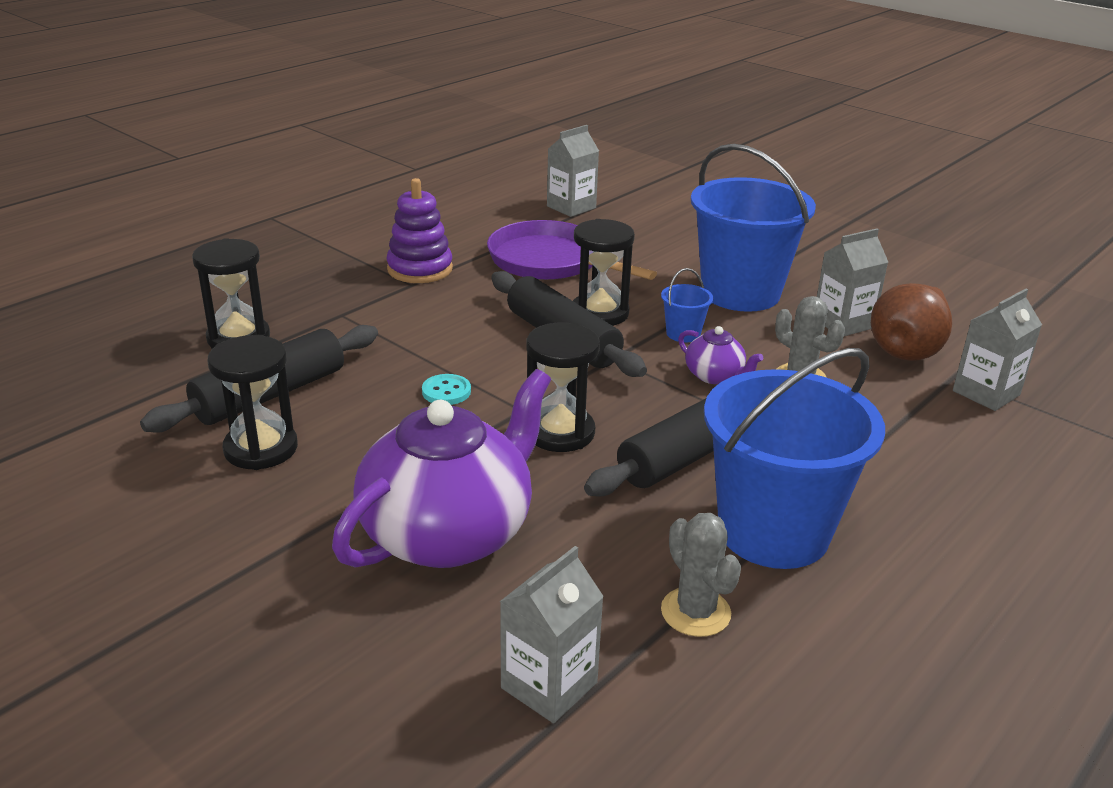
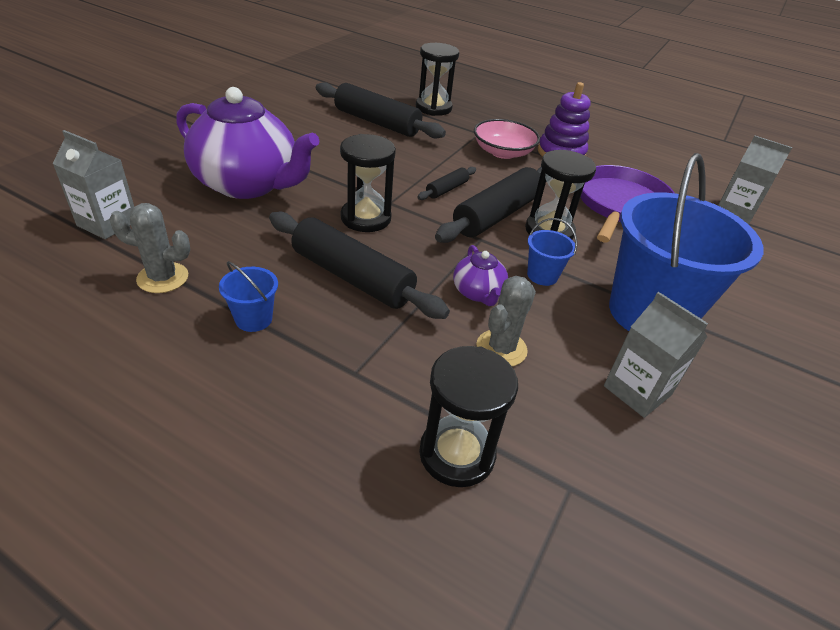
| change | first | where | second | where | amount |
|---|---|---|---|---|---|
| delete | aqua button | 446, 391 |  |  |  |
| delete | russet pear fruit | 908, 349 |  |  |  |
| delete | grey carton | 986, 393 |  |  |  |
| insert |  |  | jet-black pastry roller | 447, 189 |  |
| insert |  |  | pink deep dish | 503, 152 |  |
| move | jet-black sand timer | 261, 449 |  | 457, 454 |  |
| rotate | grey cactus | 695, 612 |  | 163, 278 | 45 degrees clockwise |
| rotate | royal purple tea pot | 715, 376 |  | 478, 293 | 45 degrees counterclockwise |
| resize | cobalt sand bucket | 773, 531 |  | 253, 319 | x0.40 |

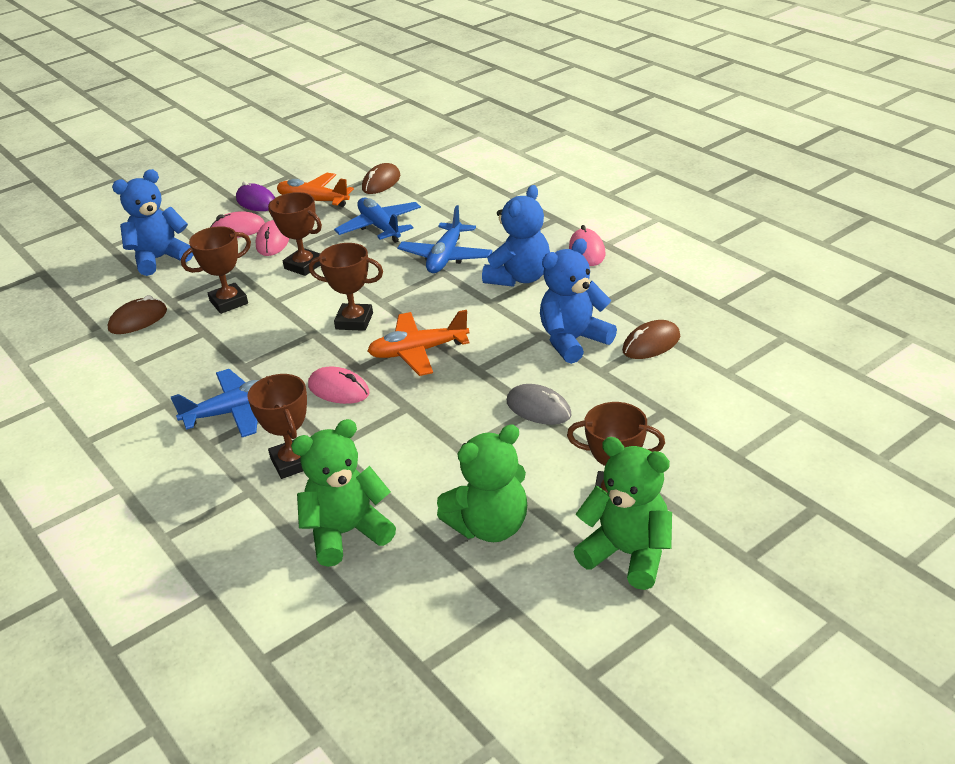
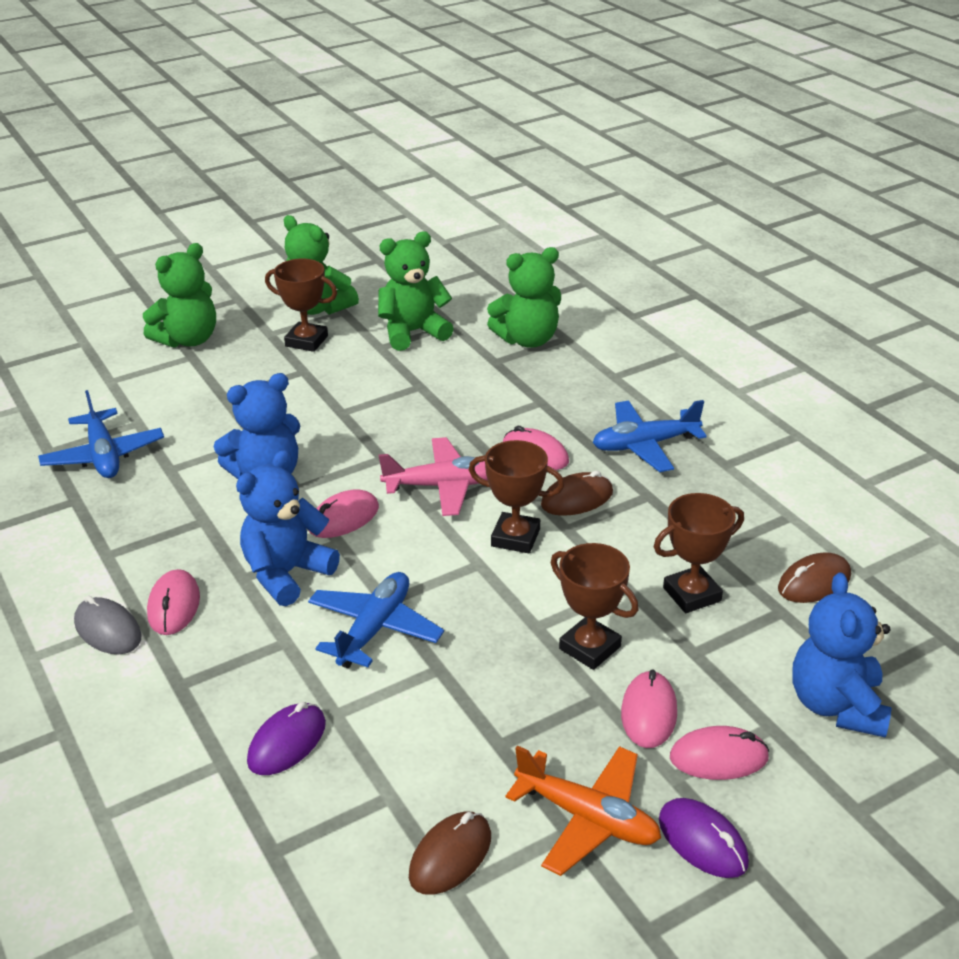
| change | first | where | second | where | amount |
|---|---|---|---|---|---|
| delete | russet trophy | 293, 462 |  |  |  |
| insert |  |  | emerald stuffed bear | 188, 339 |  |
| insert |  |  | royal purple mouse | 287, 743 |  |
| insert |  |  | pink mouse | 343, 518 |  |
| move | cobalt plane | 380, 227 |  | 103, 455 |  |
| move | grey mouse | 538, 409 |  | 108, 630 |  |
| move | russet mouse | 651, 344 |  | 577, 499 |  |
| recolor | orange-coloured plane | 418, 351 | pink plane | 442, 486 |  |
| rotate | cobalt stuffed bear | 160, 259 |  | 836, 705 | 120 degrees clockwise |

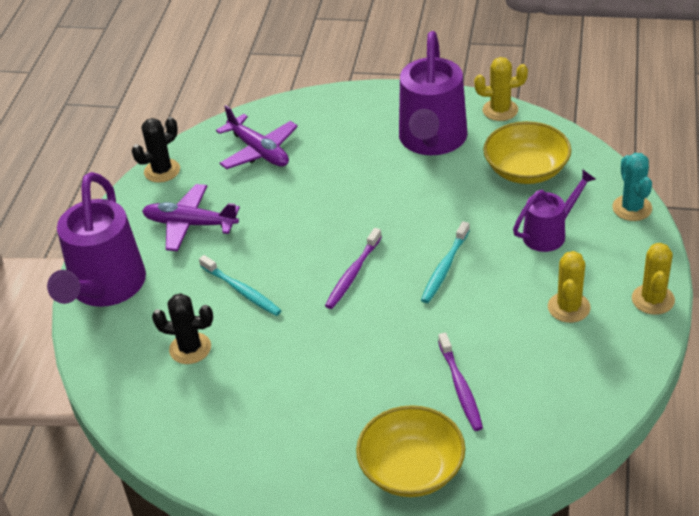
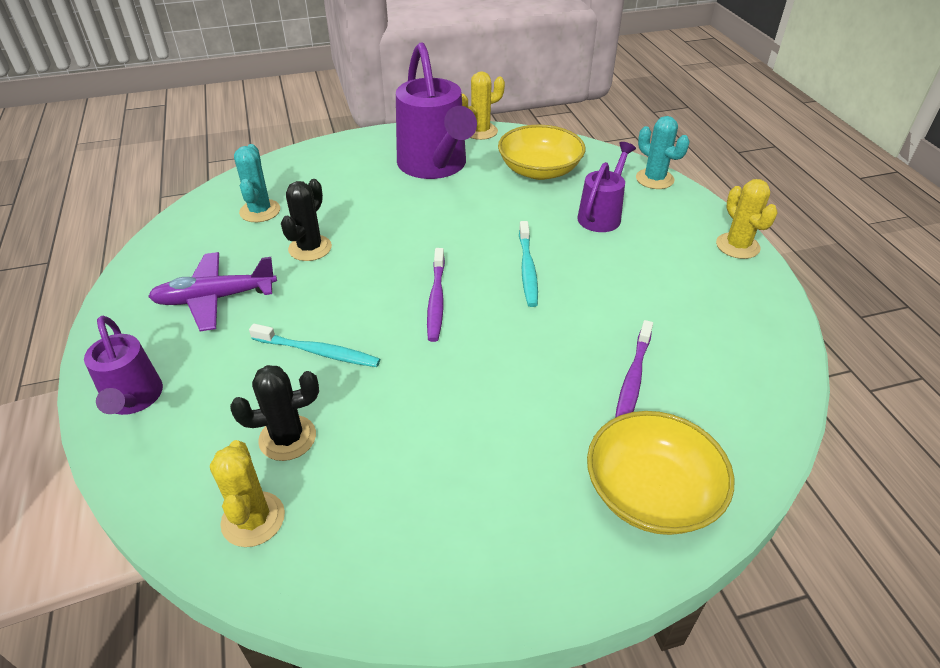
| change | first | where | second | where | amount |
|---|---|---|---|---|---|
| move | jet-black cactus | 162, 171 |  | 310, 248 |  |
| move | yellow cactus | 569, 307 |  | 253, 519 |  |
| replace | royal purple plane | 259, 151 | aqua cactus | 260, 211 |  |
| rotate | royal purple dental brush | 460, 387 |  | 632, 381 | 60 degrees clockwise |
| resize | royal purple watering can | 105, 289 |  | 133, 400 | x0.56 |

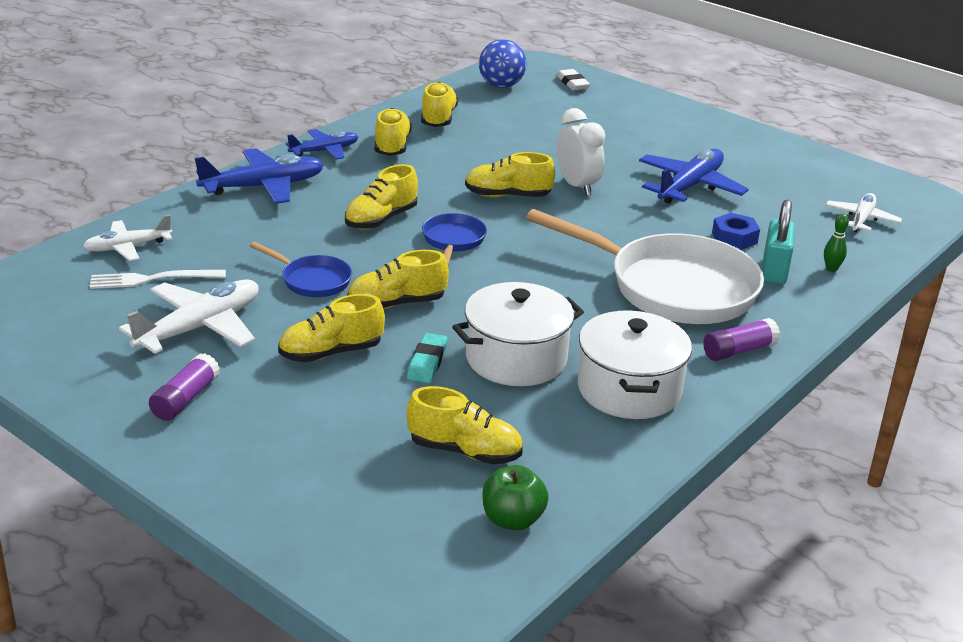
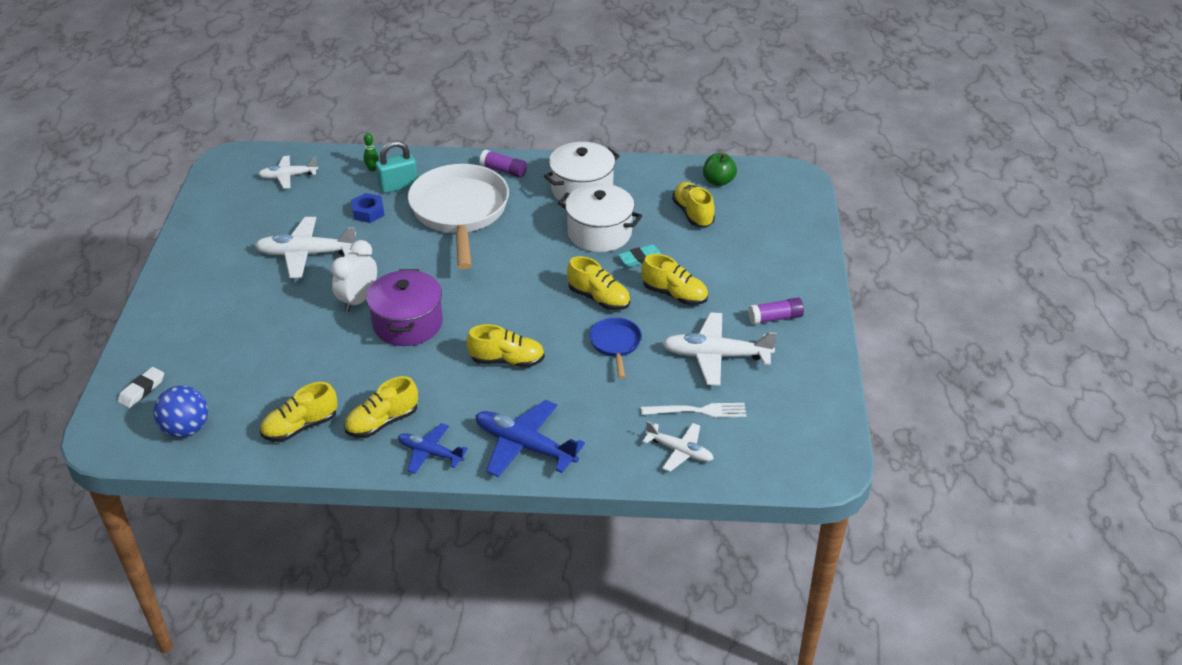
| change | first | where | second | where | amount |
|---|---|---|---|---|---|
| delete | cobalt frying pan | 453, 241 |  |  |  |
| replace | yellow shoe | 507, 196 | royal purple pot | 408, 323 |  |
| recolor | cobalt plane | 690, 186 | snow-white plane | 306, 254 |  |
| rotate | snow-white table fork | 152, 279 |  | 698, 411 | 45 degrees counterclockwise |

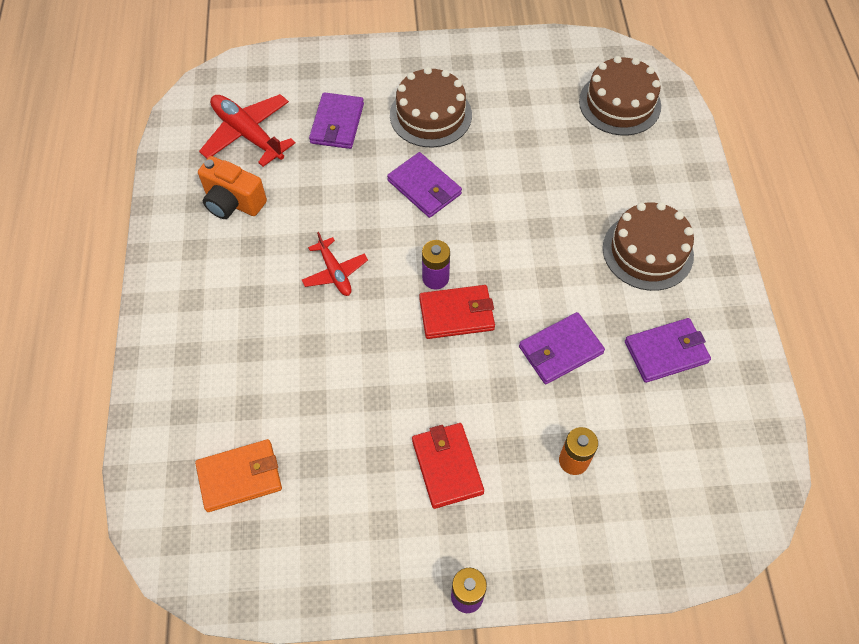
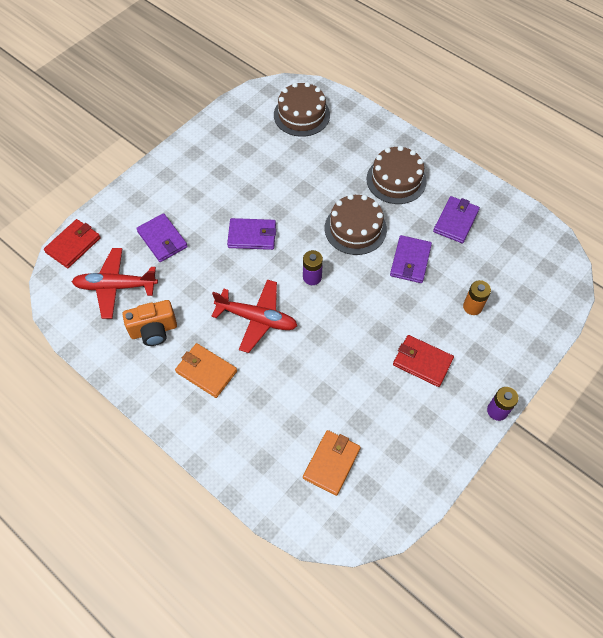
| change | first | where | second | where | amount |
|---|---|---|---|---|---|
| insert |  |  | orange-coloured card wallet | 206, 371 |  |
| move | russet layer cake | 430, 115 |  | 355, 228 |  |
| move | scarlet card wallet | 456, 314 |  | 73, 245 |  |
| resize | scarlet plane | 335, 273 |  | 257, 319 | x1.66 |

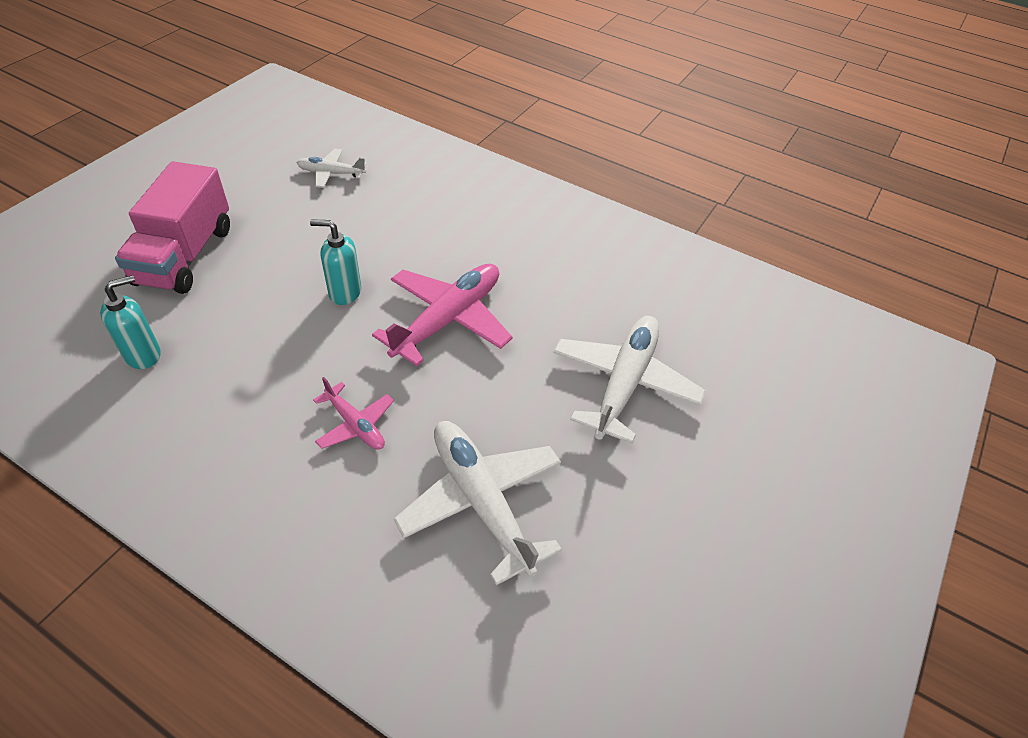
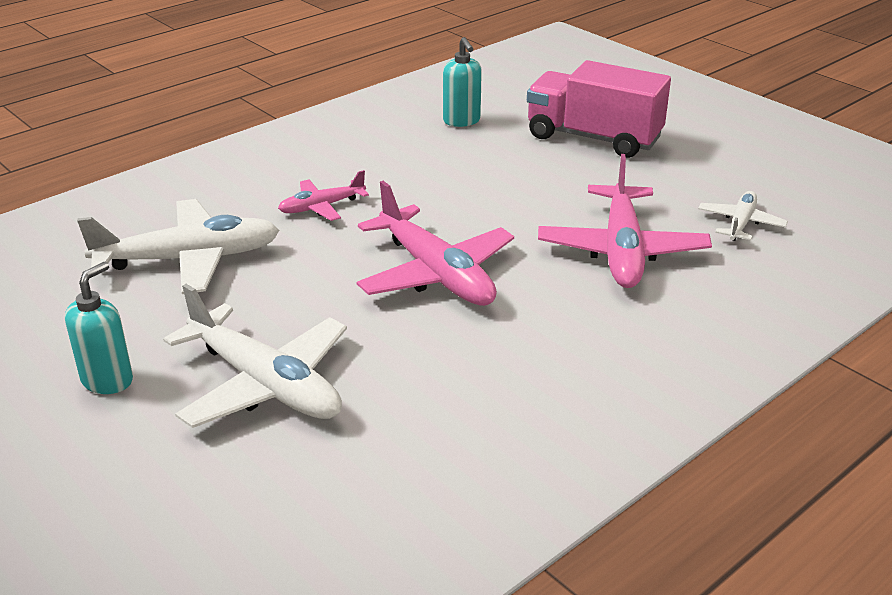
| change | first | where | second | where | amount |
|---|---|---|---|---|---|
| insert |  |  | pink plane | 621, 250 |  |
| move | aqua pump bottle | 344, 292 |  | 108, 380 |  |

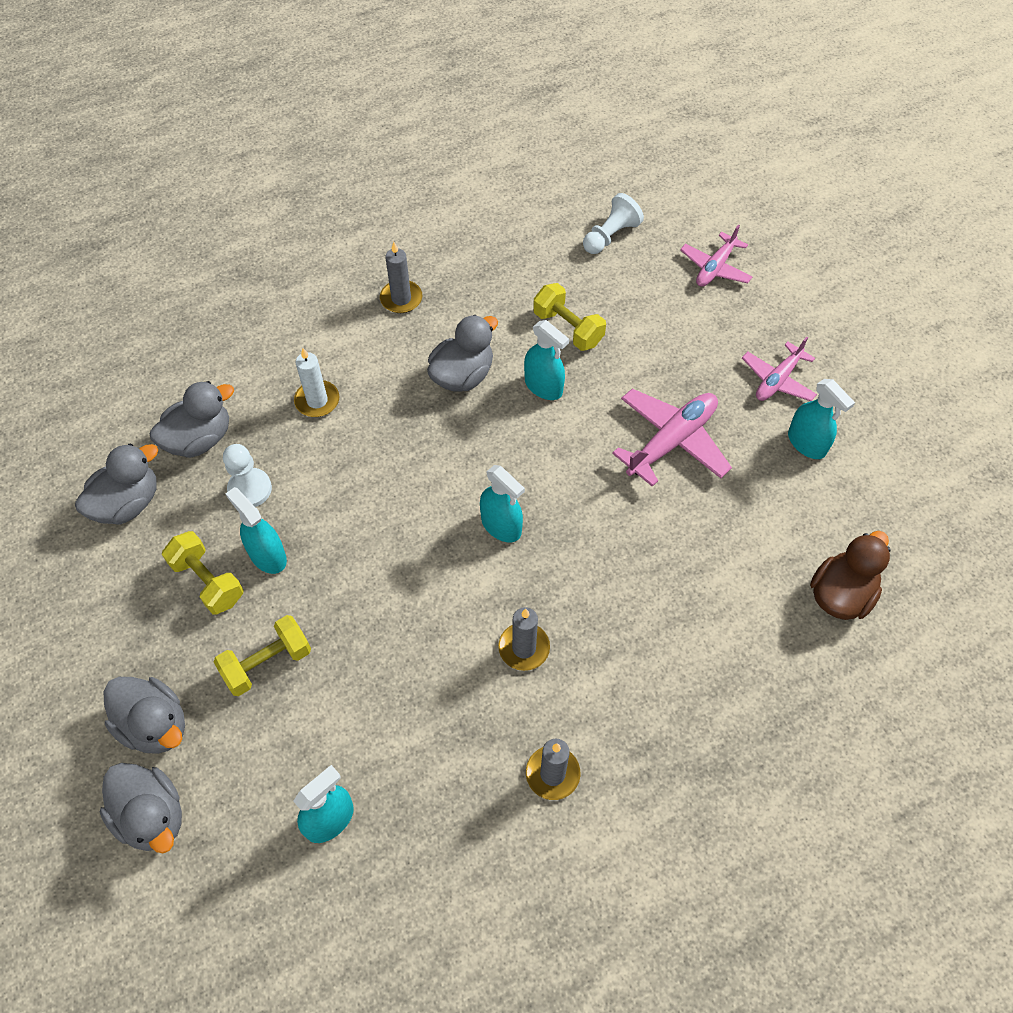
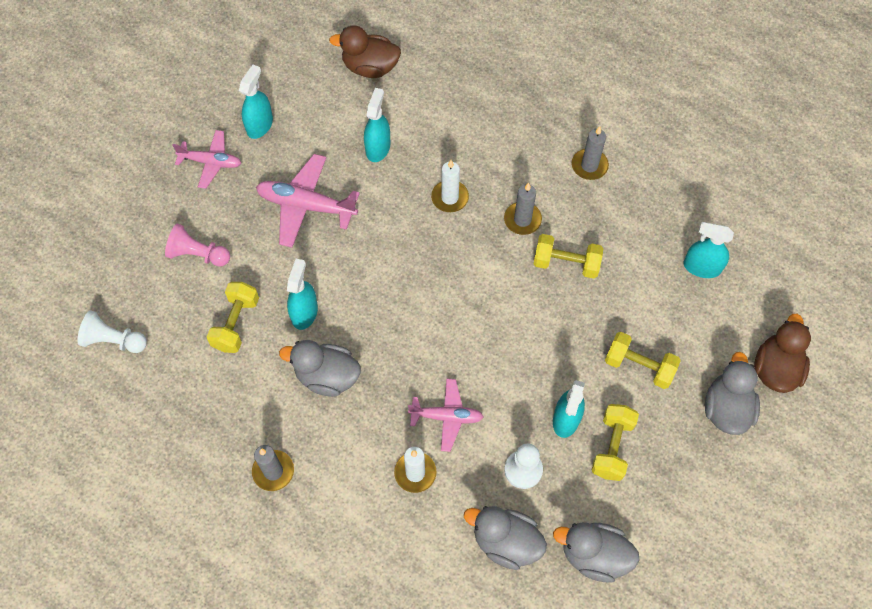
| change | first | where | second | where | amount |
|---|---|---|---|---|---|
| insert |  |  | pink pawn | 198, 254 |  |
| insert |  |  | snow-white candle | 450, 197 |  |
| insert |  |  | yellow free weight | 566, 263 |  |
| move | aqua spray cleaner | 501, 525 |  | 378, 148 |  |
| move | pink plane | 715, 267 |  | 446, 417 |  |
| recolor | grey toy duck | 152, 816 | russet toy duck | 775, 368 |  |

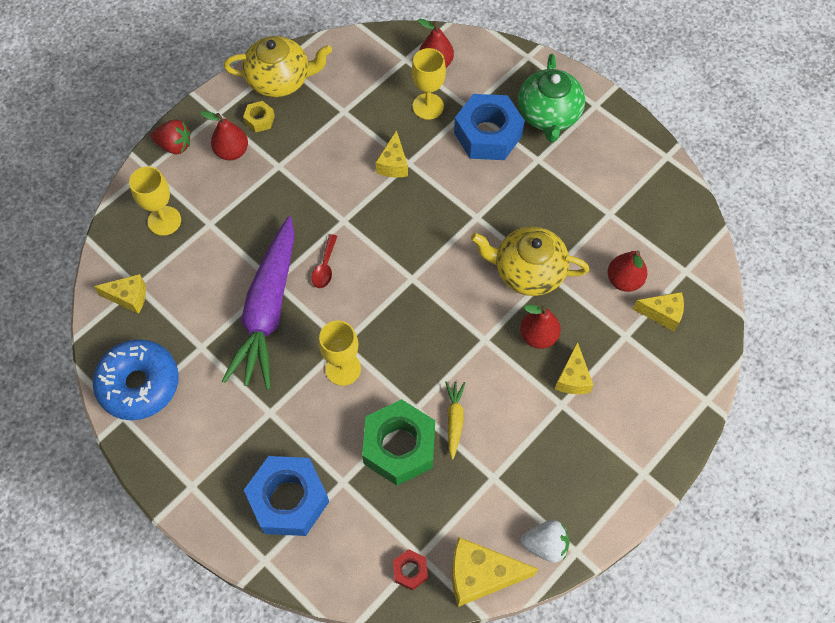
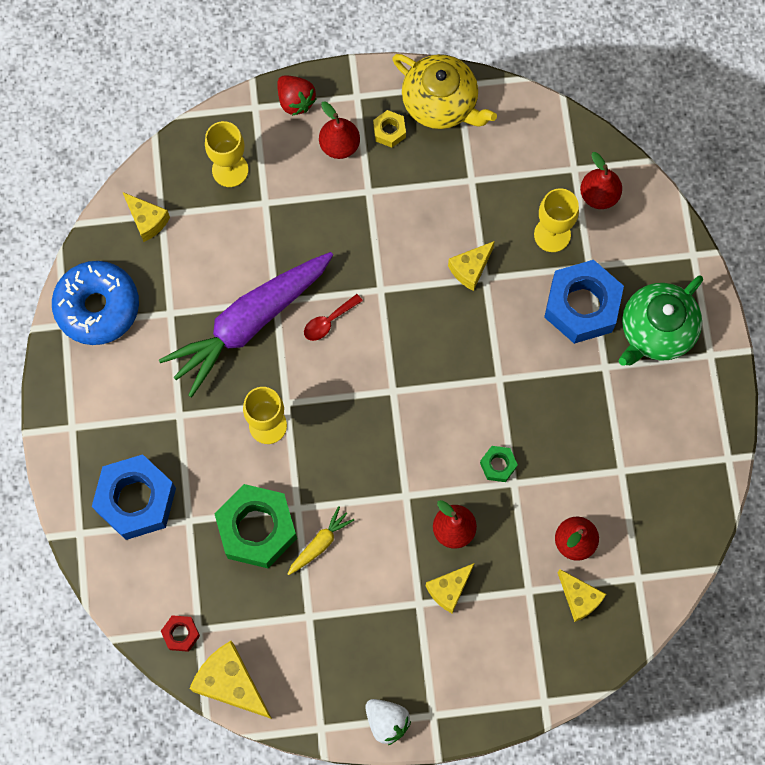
| change | first | where | second | where | amount |
|---|---|---|---|---|---|
| move | snow-white toy strawberry | 545, 545 |  | 387, 721 |  |
| replace | yellow tea pot | 528, 271 | emerald hex nut | 498, 465 |  |

